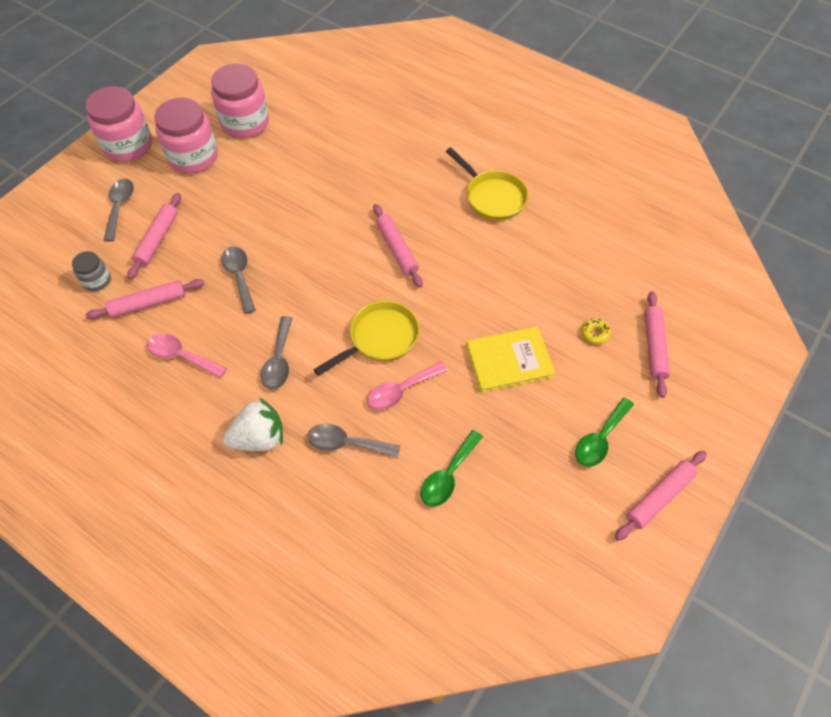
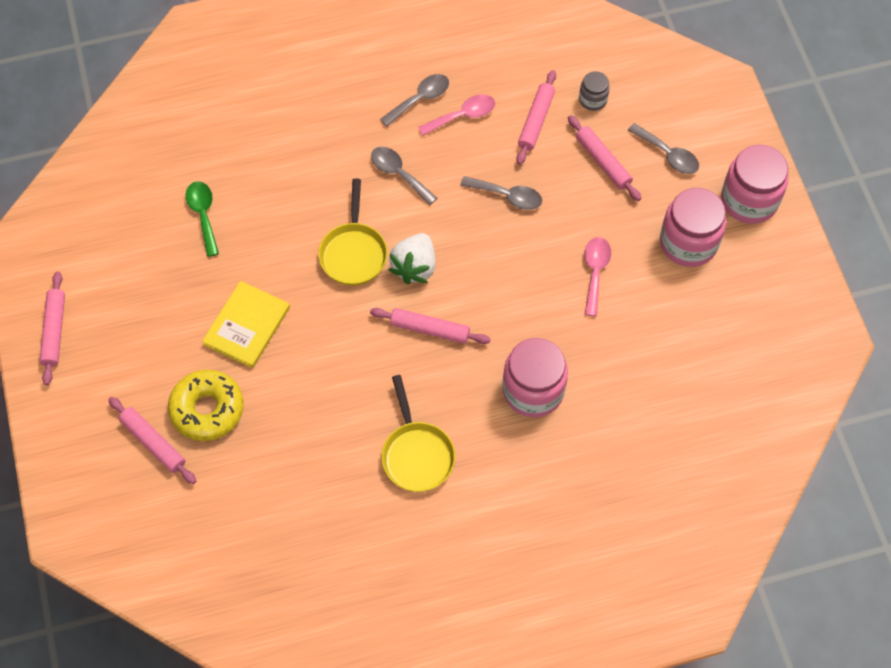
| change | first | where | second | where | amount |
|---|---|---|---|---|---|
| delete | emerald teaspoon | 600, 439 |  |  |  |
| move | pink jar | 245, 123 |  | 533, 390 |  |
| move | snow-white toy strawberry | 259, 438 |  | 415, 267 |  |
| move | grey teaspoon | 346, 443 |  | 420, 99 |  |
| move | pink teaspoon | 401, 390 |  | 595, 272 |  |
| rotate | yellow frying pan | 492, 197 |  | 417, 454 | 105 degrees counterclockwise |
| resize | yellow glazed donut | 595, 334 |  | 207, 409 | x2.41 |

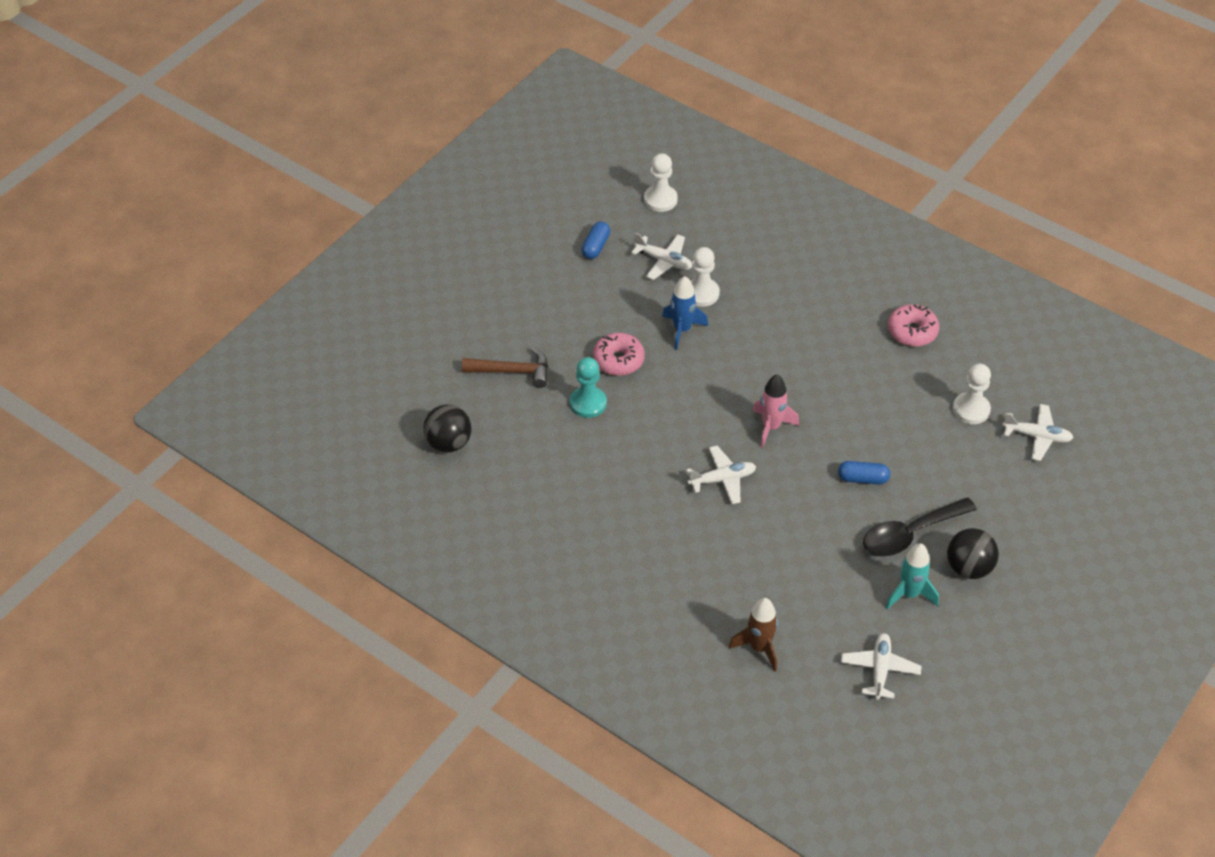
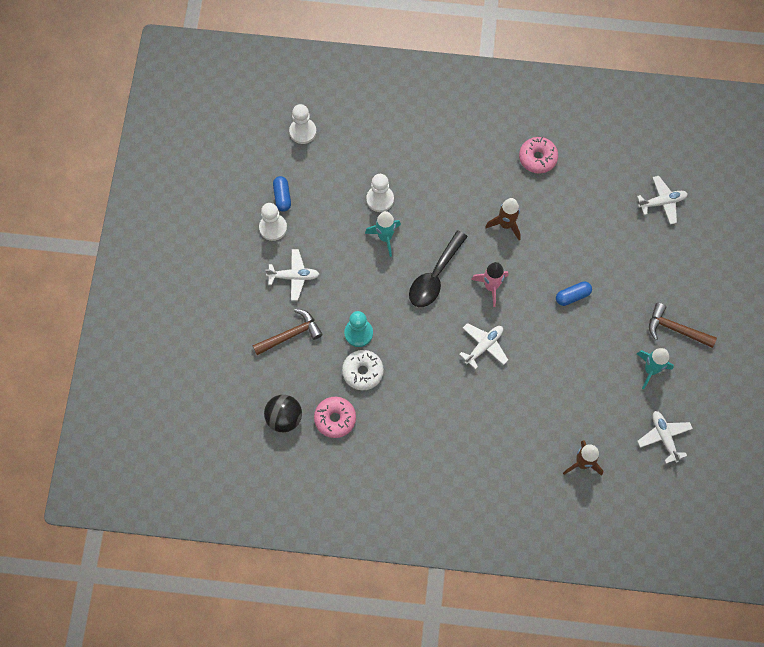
| change | first | where | second | where | amount |
|---|---|---|---|---|---|
| insert |  |  | snow-white glazed donut | 362, 372 |  |
| insert |  |  | russet toy rocket | 506, 224 |  |
| move | pink glazed donut | 618, 360 |  | 335, 419 |  |
| move | snow-white plane | 664, 261 |  | 294, 276 |  |
| move | jet-black teaspoon | 910, 534 |  | 434, 276 |  |
| move | snow-white pawn | 971, 410 |  | 273, 228 |  |
| replace | jet-black play ball | 968, 568 | russet carpenter's hammer | 675, 329 |  |
| recolor | cobalt toy rocket | 682, 330 | aqua toy rocket | 385, 237 |  |

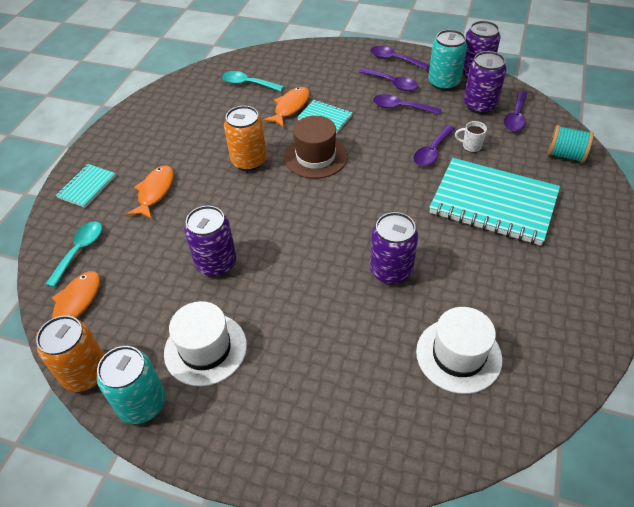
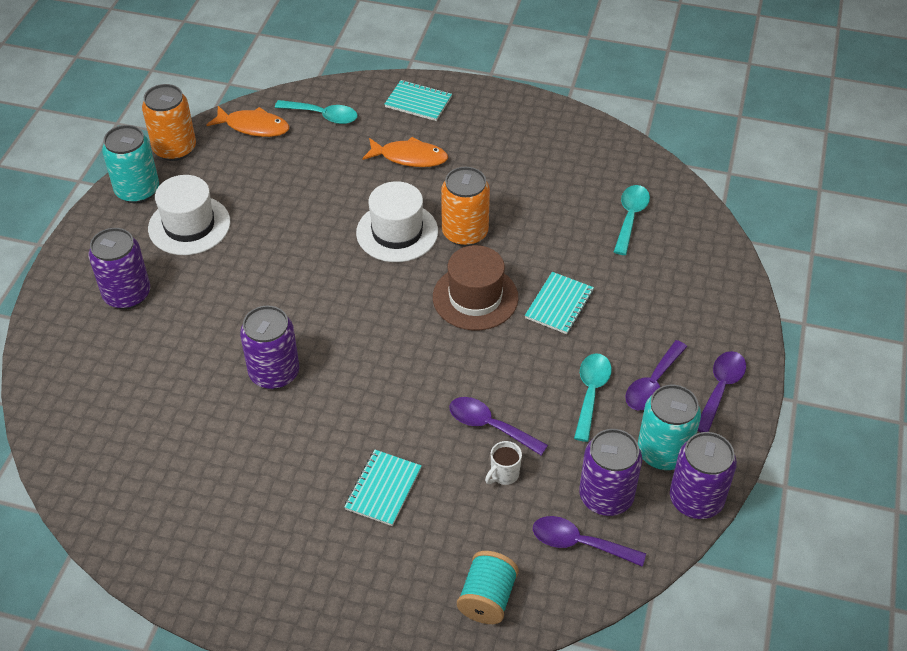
| change | first | where | second | where | amount |
|---|---|---|---|---|---|
| delete | orange-coloured toy fish | 290, 107 |  |  |  |
| move | royal purple tin | 216, 263 |  | 127, 294 |  |
| move | snow-white tall hat | 458, 355 |  | 397, 232 |  |
| recolor | royal purple teaspoon | 401, 107 | aqua teaspoon | 591, 393 |  |
| rotate | snow-white tea mug | 471, 146 |  | 504, 474 | 150 degrees counterclockwise |
| resize | aqua notepad | 493, 203 |  | 383, 489 | x0.47 |

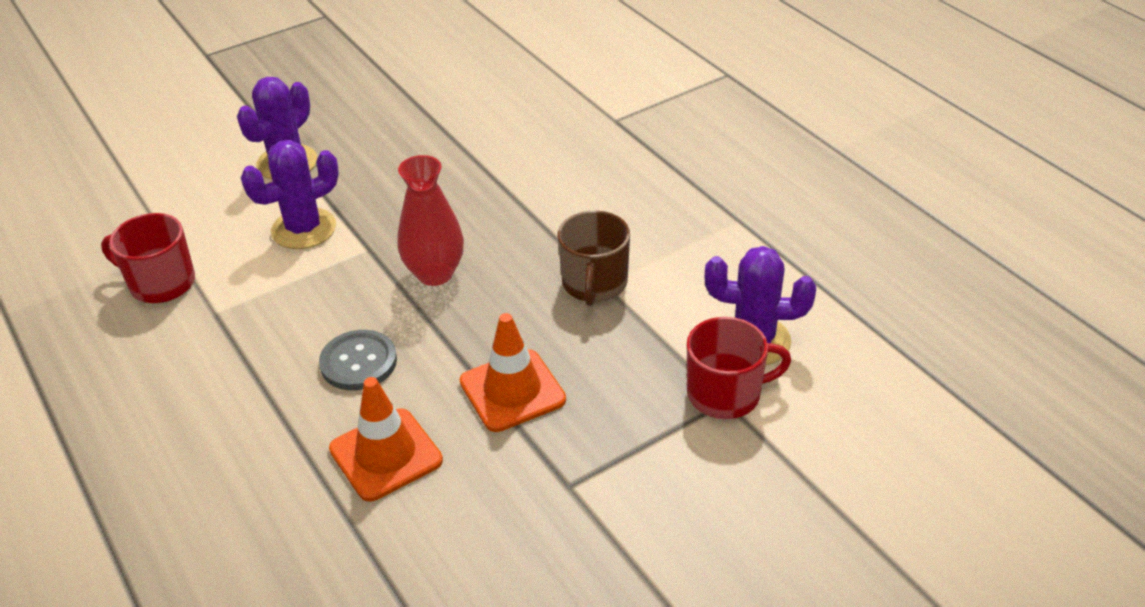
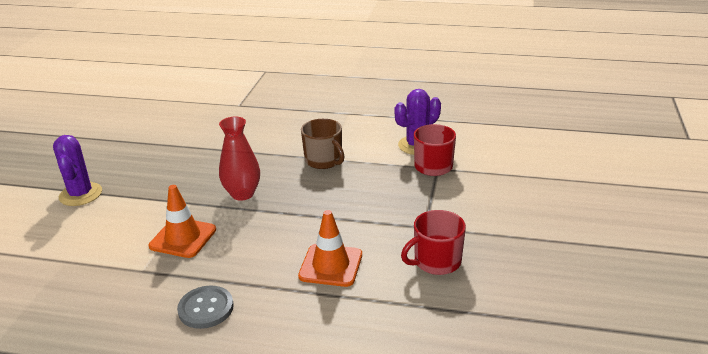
| change | first | where | second | where | amount |
|---|---|---|---|---|---|
| delete | royal purple cactus | 304, 229 |  |  |  |
| move | scarlet tea mug | 161, 283 |  | 436, 261 |  |
| move | grey button | 358, 362 |  | 206, 308 |  |
| move | orange-coloured road cone | 512, 391 |  | 183, 238 |  |

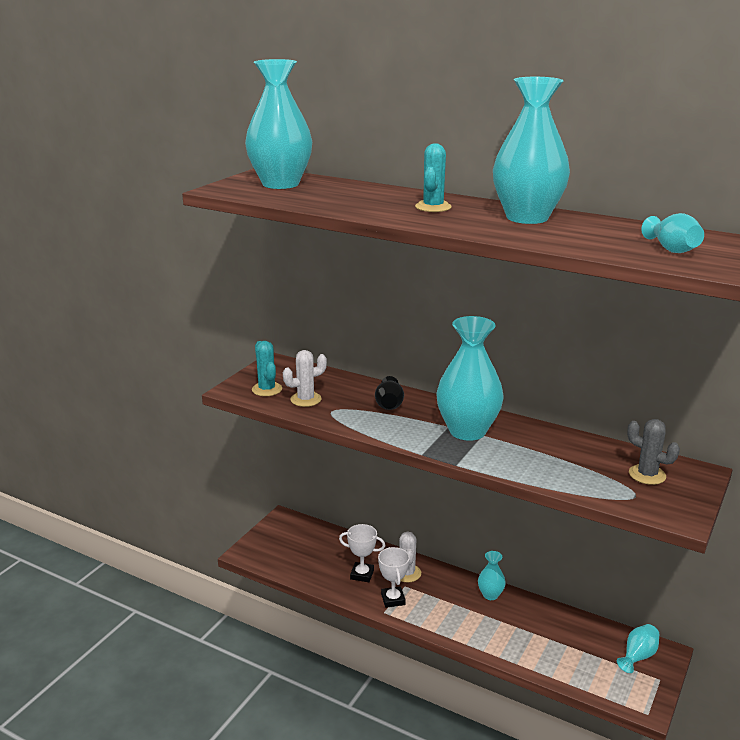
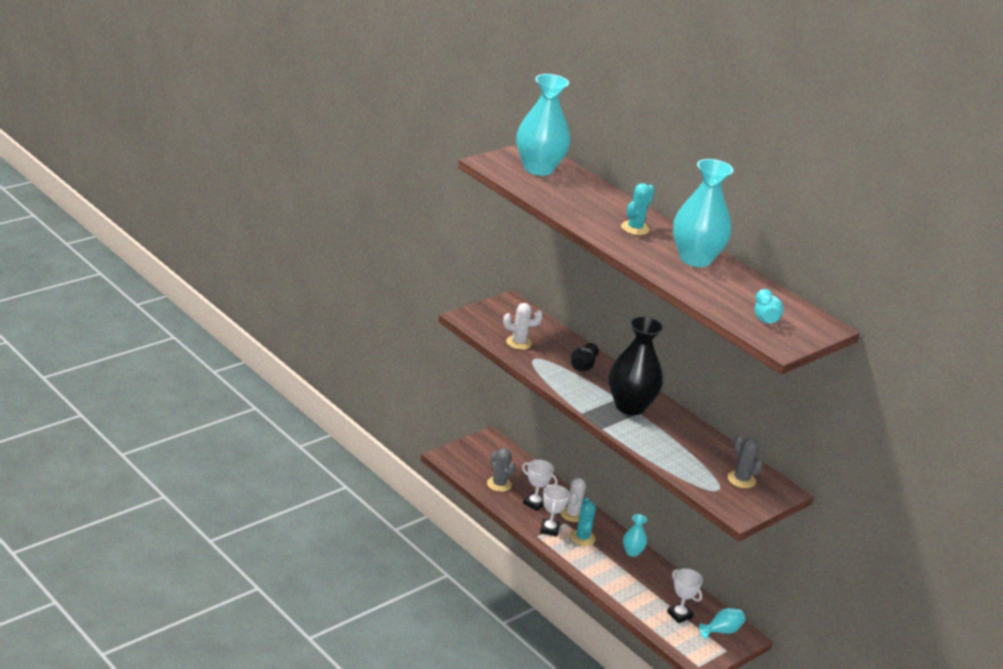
| change | first | where | second | where | amount |
|---|---|---|---|---|---|
| insert |  |  | grey cactus | 499, 484 |  |
| insert |  |  | snow-white trophy | 679, 615 |  |
| move | aqua cactus | 267, 389 |  | 582, 538 |  |
| recolor | aqua vase | 467, 431 | jet-black vase | 630, 406 |  |

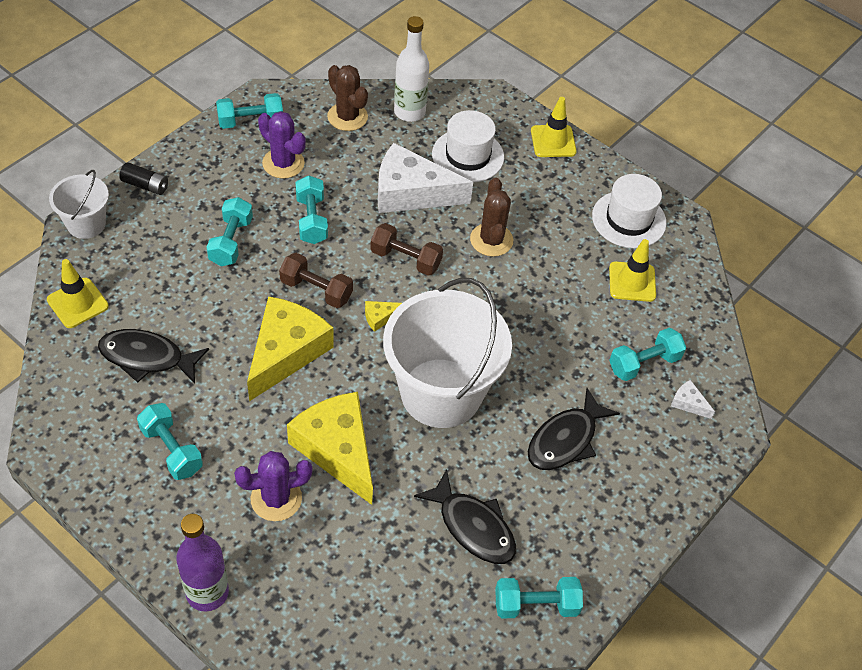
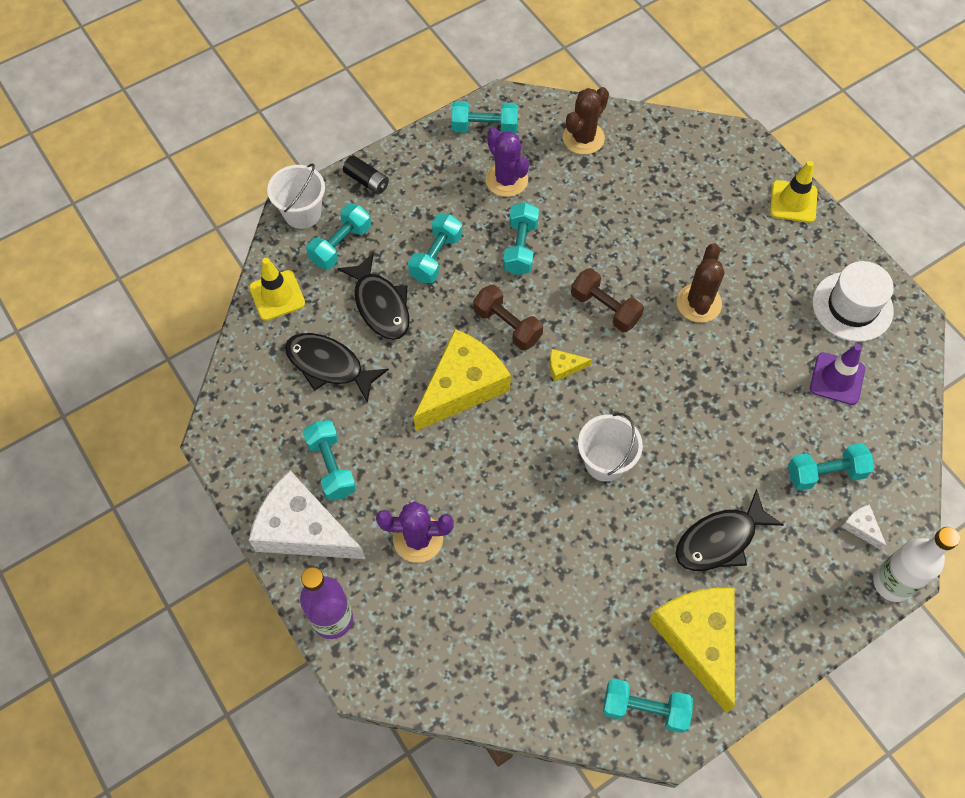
| change | first | where | second | where | amount |
|---|---|---|---|---|---|
| delete | snow-white tall hat | 468, 156 |  |  |  |
| insert |  |  | aqua free weight | 340, 245 |  |
| move | yellow cheese | 337, 450 |  | 699, 640 |  |
| move | snow-white cheese | 411, 193 |  | 302, 530 |  |
| move | snow-white drink bottle | 409, 112 |  | 892, 583 |  |
| move | jet-black toy fish | 473, 526 |  | 380, 305 |  |
| recolor | yellow road cone | 632, 282 | royal purple road cone | 837, 379 |  |
| rotate | russet cactus | 347, 117 |  | 583, 138 | 60 degrees clockwise |
| resize | snow-white sand bucket | 441, 393 |  | 605, 462 | x0.50 |

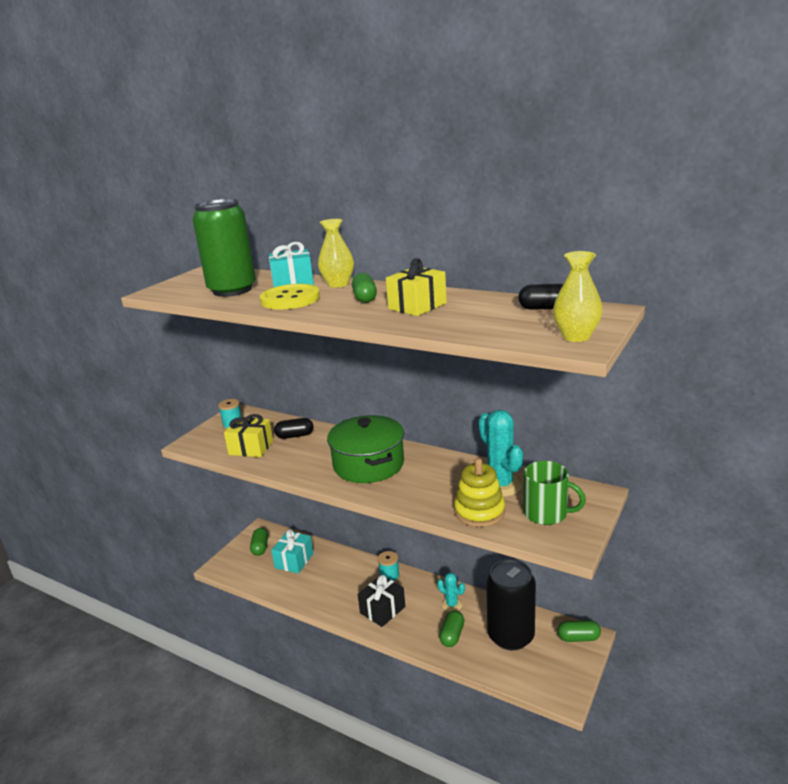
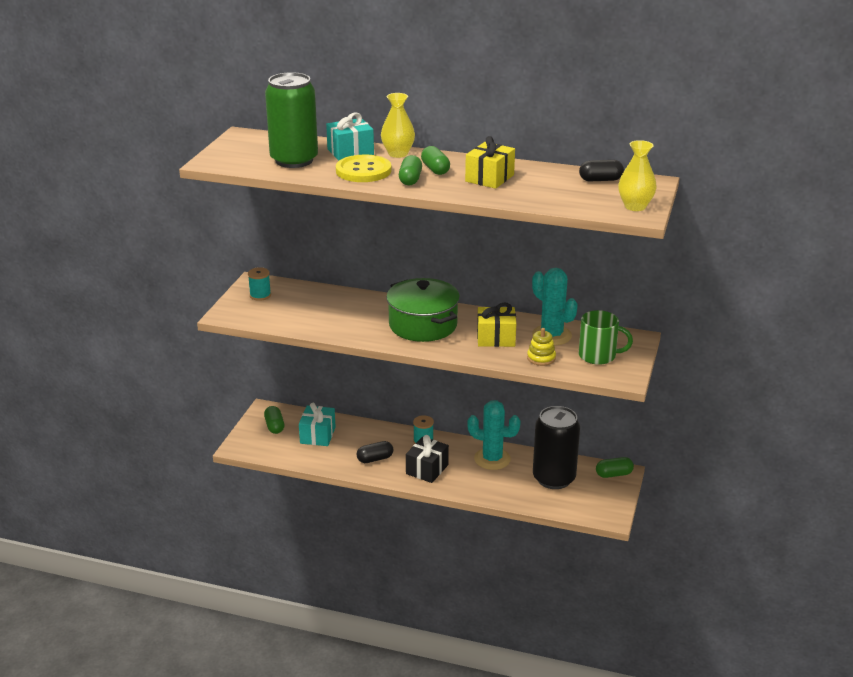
| change | first | where | second | where | amount |
|---|---|---|---|---|---|
| move | yellow wrapped gift | 251, 448 |  | 496, 338 |  |
| move | jet-black pill | 295, 436 |  | 375, 459 |  |
| move | emerald pill | 452, 635 |  | 410, 179 |  |
| resize | aqua cactus | 452, 604 |  | 492, 459 | x1.81 |
| resize | yellow ring stacker | 479, 512 |  | 541, 358 | x0.64 |

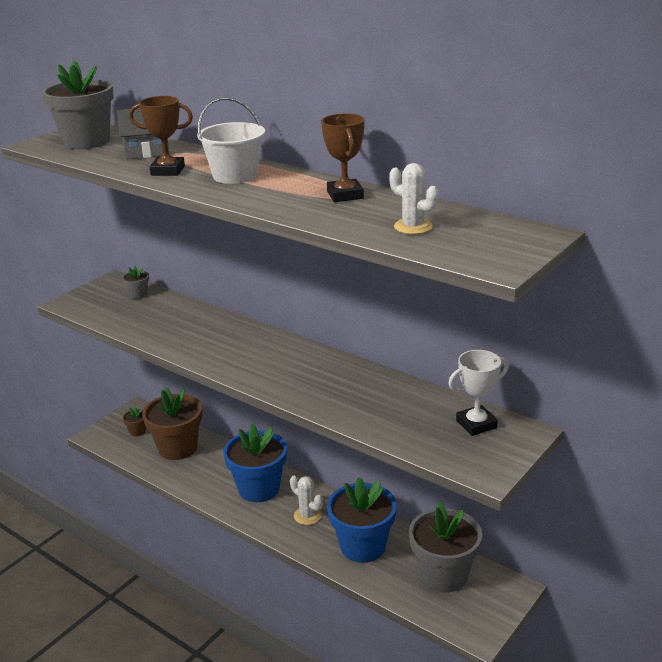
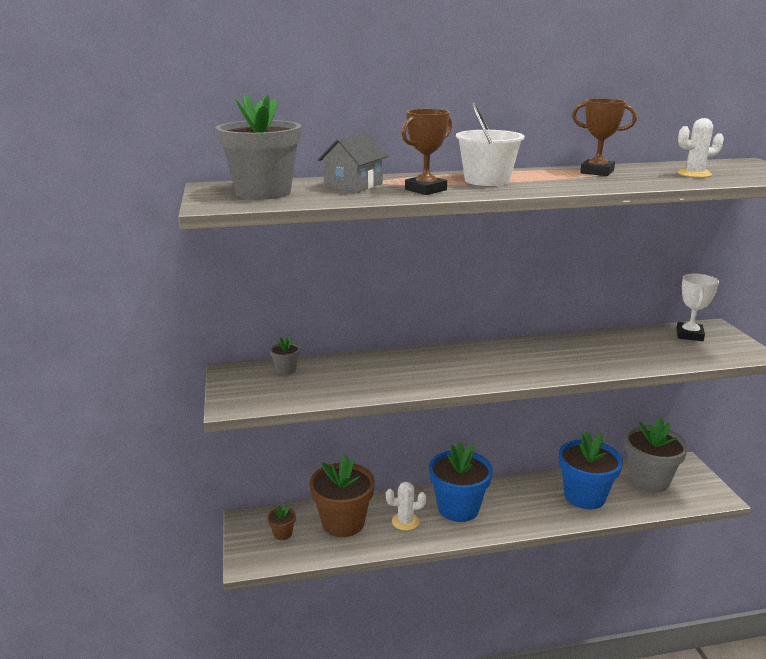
| change | first | where | second | where | amount |
|---|---|---|---|---|---|
| move | snow-white cactus | 307, 516 |  | 405, 521 |  |

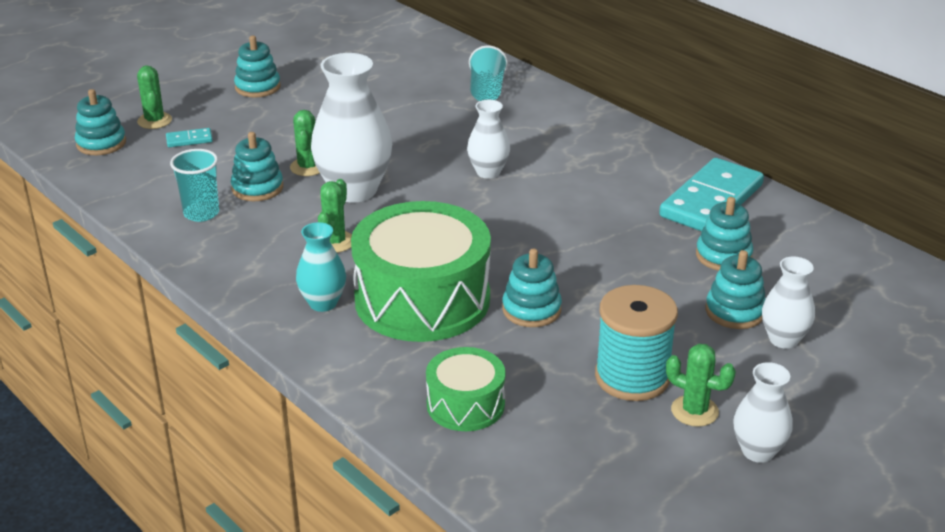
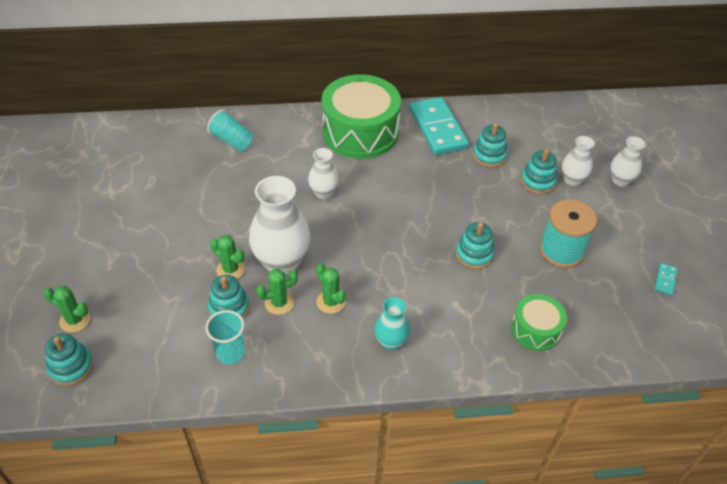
| change | first | where | second | where | amount |
|---|---|---|---|---|---|
| delete | aqua ring stacker | 257, 87 |  |  |  |
| move | aqua domino tile | 189, 140 |  | 665, 280 |  |
| move | emerald snare drum | 422, 299 |  | 360, 132 |  |
| move | emerald cactus | 694, 411 |  | 279, 303 |  |
| move | snow-white vase | 758, 451 |  | 620, 180 |  |

